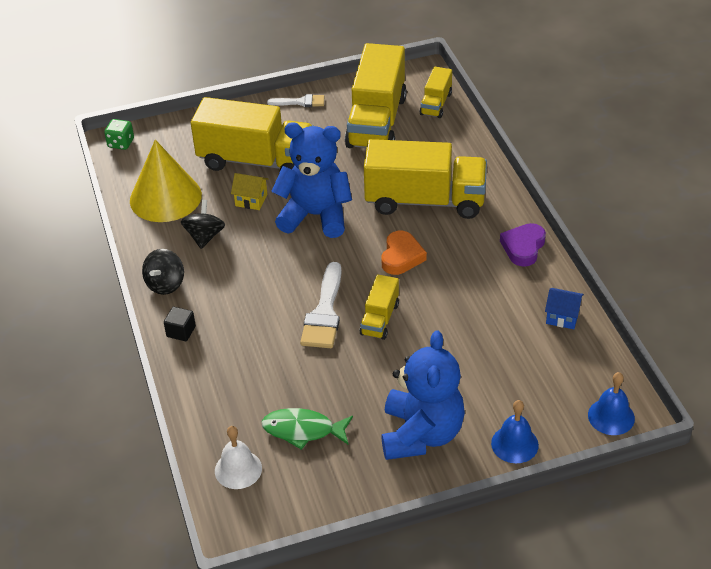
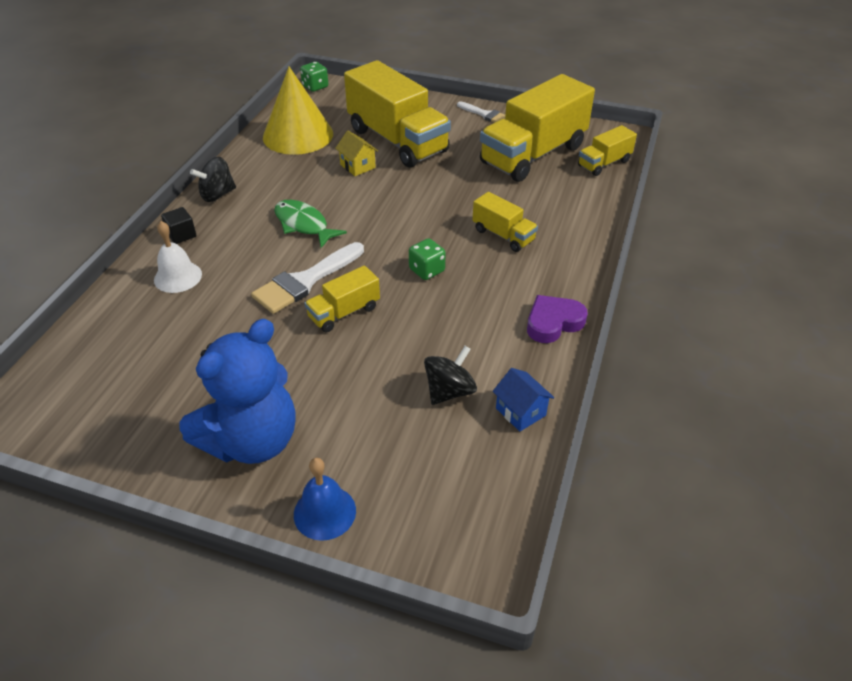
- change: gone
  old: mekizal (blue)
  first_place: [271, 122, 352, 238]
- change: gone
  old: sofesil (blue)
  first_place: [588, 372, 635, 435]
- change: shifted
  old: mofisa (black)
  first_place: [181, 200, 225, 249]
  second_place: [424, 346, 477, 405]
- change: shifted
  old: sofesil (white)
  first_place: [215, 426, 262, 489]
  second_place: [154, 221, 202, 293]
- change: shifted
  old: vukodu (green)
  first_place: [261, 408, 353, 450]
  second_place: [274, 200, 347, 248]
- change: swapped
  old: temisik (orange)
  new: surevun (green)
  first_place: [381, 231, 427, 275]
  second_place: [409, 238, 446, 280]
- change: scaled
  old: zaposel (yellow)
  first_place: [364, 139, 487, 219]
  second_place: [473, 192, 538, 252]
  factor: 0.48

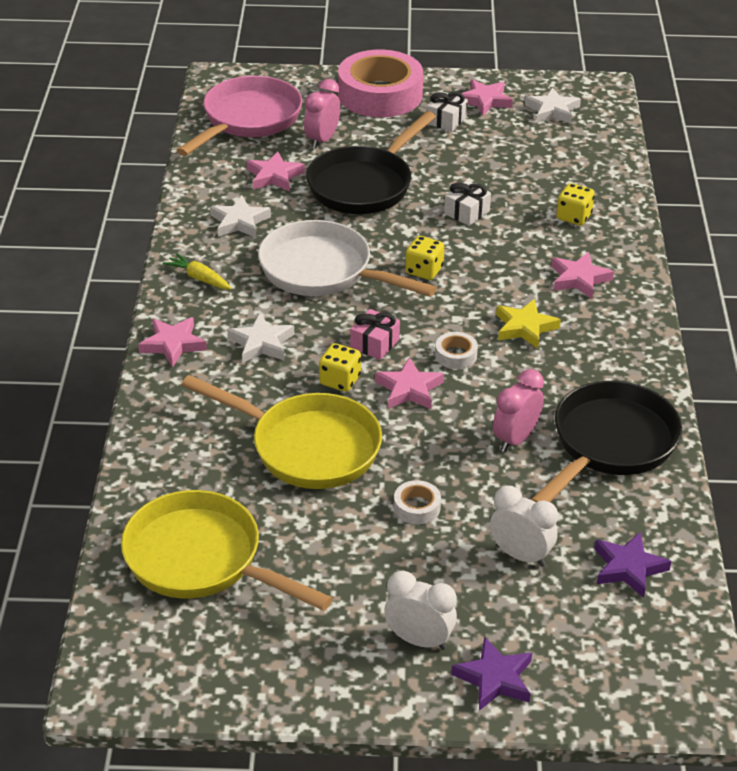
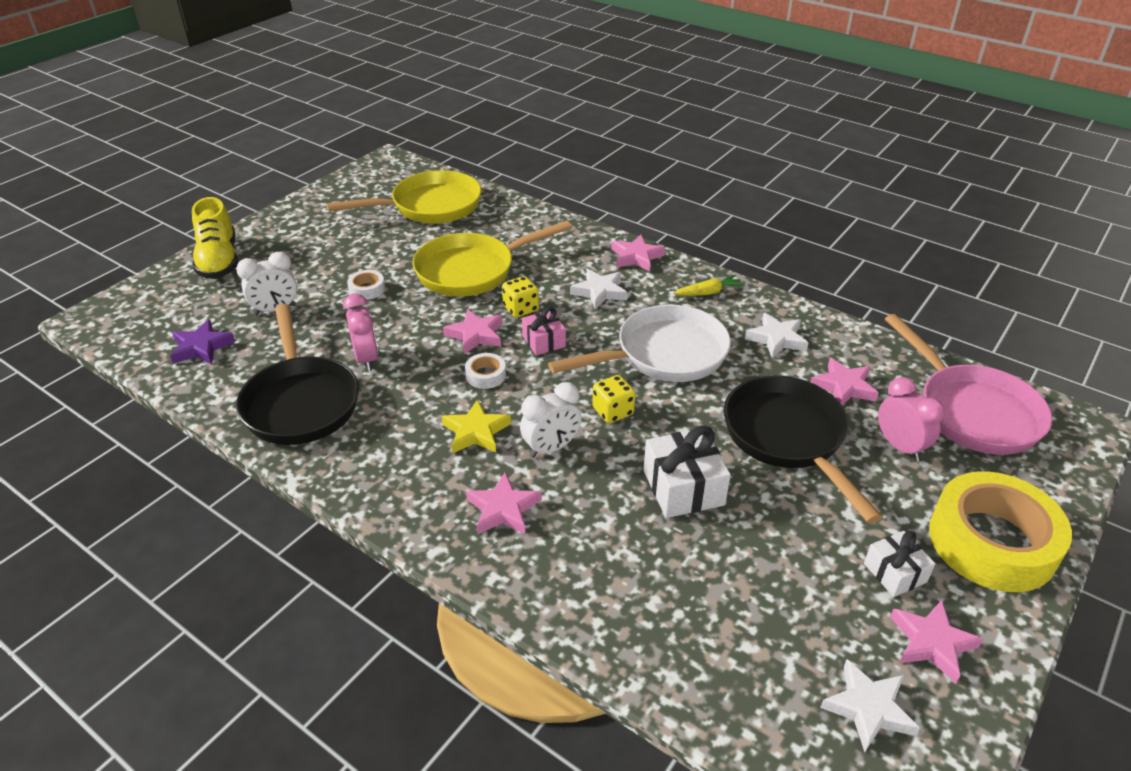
- change: gone
  old: surevun (yellow)
  first_place: [557, 183, 595, 225]
- change: shifted
  old: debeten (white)
  first_place: [384, 571, 457, 650]
  second_place: [520, 382, 582, 458]
- change: swapped
  old: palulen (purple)
  new: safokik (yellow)
  first_place: [451, 636, 532, 711]
  second_place: [192, 197, 238, 279]
- change: repainted
  old: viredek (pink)
  new: viredek (yellow)
  first_place: [338, 50, 423, 117]
  second_place: [929, 471, 1072, 592]
- change: scaled
  old: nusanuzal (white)
  first_place: [444, 181, 491, 226]
  second_place: [643, 425, 731, 518]
  factor: 1.6

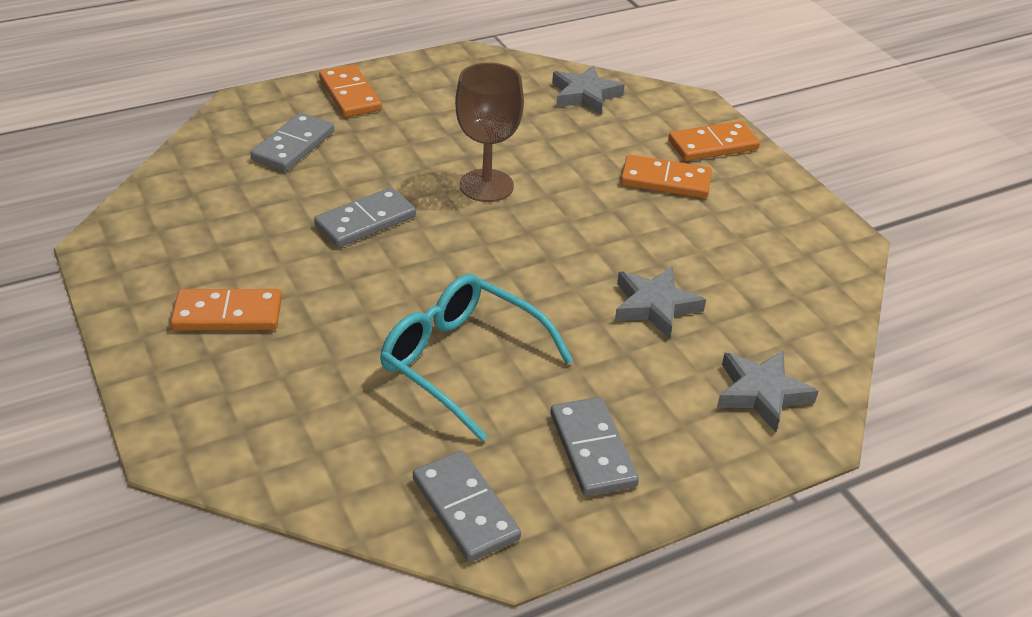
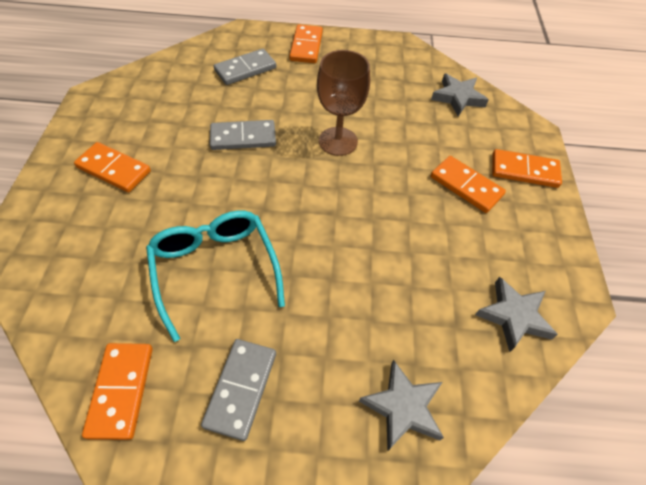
- change: shifted
  old: palulen (grey)
  first_place: [615, 266, 706, 339]
  second_place: [475, 277, 558, 352]
- change: repainted
  old: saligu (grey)
  new: saligu (orange)
  first_place: [413, 450, 521, 562]
  second_place: [82, 343, 153, 440]

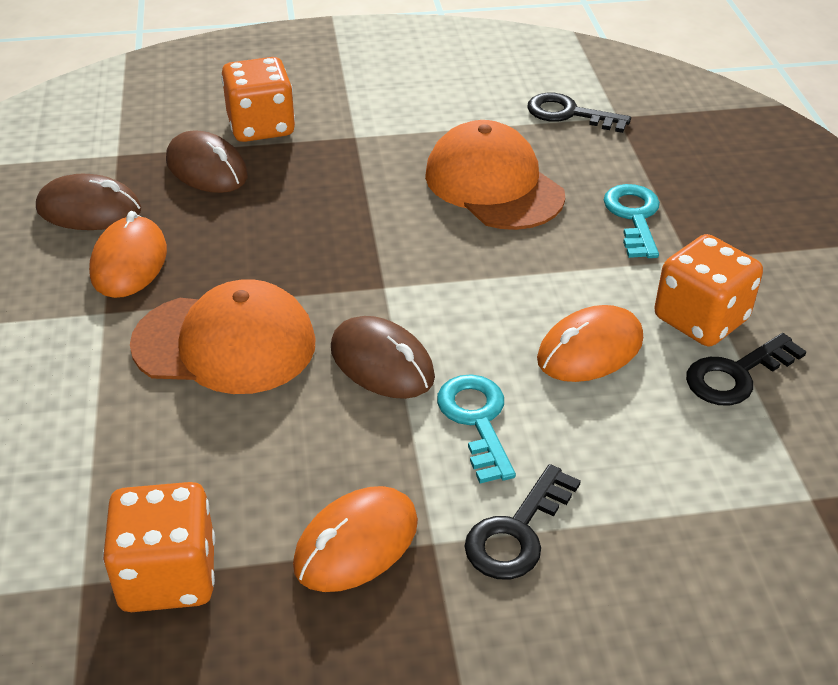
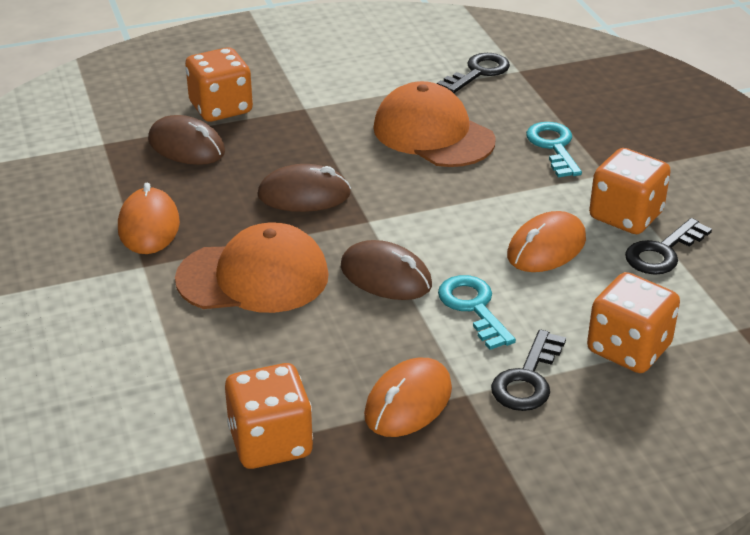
- change: new
  new: surevun (orange)
  second_place: [587, 272, 680, 373]
- change: shifted
  old: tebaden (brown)
  first_place: [36, 174, 141, 230]
  second_place: [257, 164, 351, 212]
- change: rotated
  old: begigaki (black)
  first_place: [527, 93, 631, 133]
  second_place: [437, 53, 510, 93]
  degrees: 120

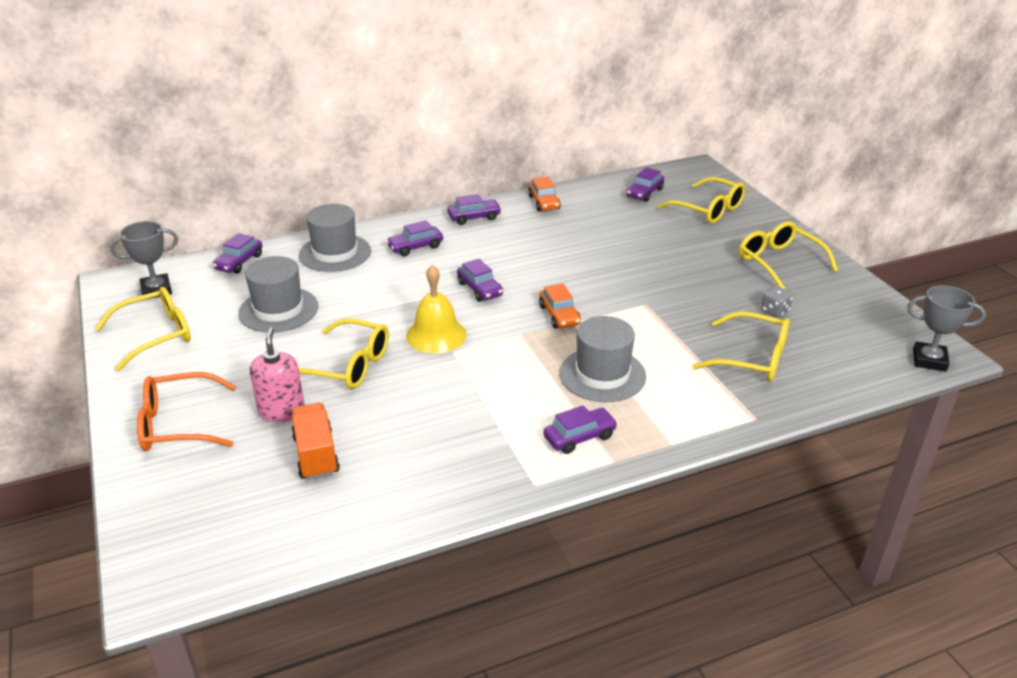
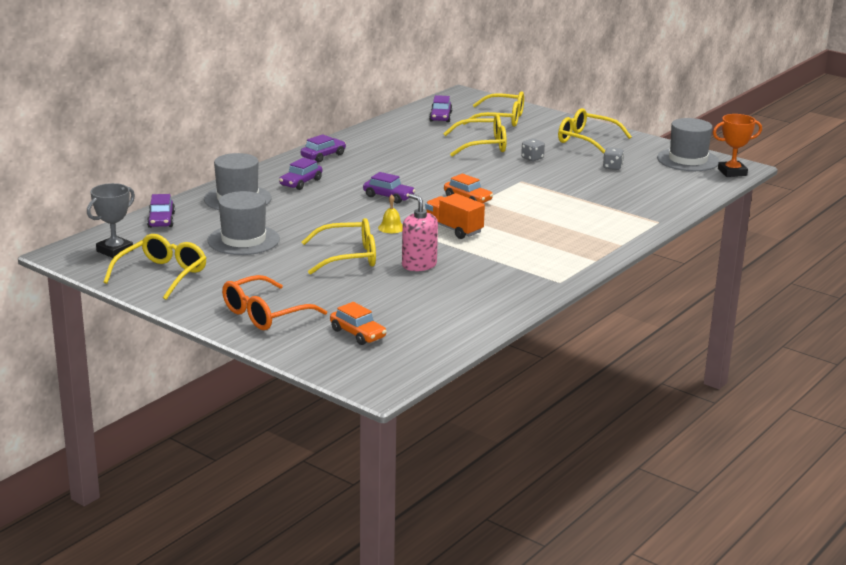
- change: gone
  old: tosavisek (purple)
  first_place: [543, 405, 618, 454]
- change: new
  new: surevun (grey)
  second_place: [521, 139, 545, 161]
- change: shifted
  old: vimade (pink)
  first_place: [250, 328, 305, 422]
  second_place: [402, 194, 438, 271]
- change: shifted
  old: zaposel (orange)
  first_place: [291, 403, 340, 480]
  second_place: [425, 193, 485, 239]
- change: shifted
  old: tosavisek (orange)
  first_place: [528, 177, 561, 211]
  second_place: [330, 302, 387, 345]
- change: shifted
  old: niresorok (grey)
  first_place: [559, 316, 646, 402]
  second_place: [657, 118, 720, 171]
- change: shifted
  old: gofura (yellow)
  first_place: [693, 311, 790, 381]
  second_place: [443, 114, 507, 156]
- change: repainted
  old: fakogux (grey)
  new: fakogux (orange)
  first_place: [907, 285, 986, 372]
  second_place: [713, 114, 762, 177]
- change: scaled
  old: sofesil (yellow)
  first_place: [406, 265, 466, 353]
  second_place: [378, 195, 403, 233]
  factor: 0.51

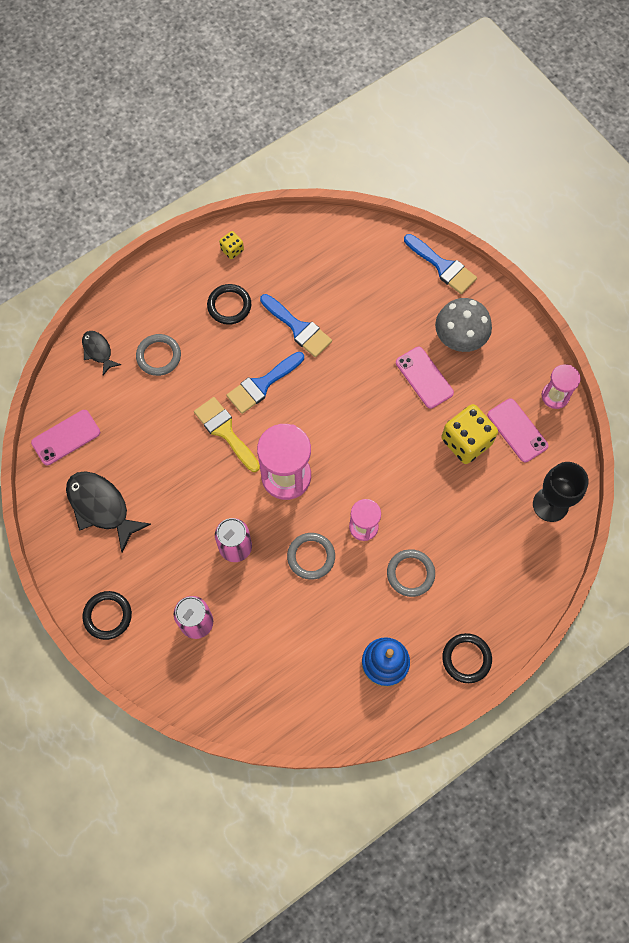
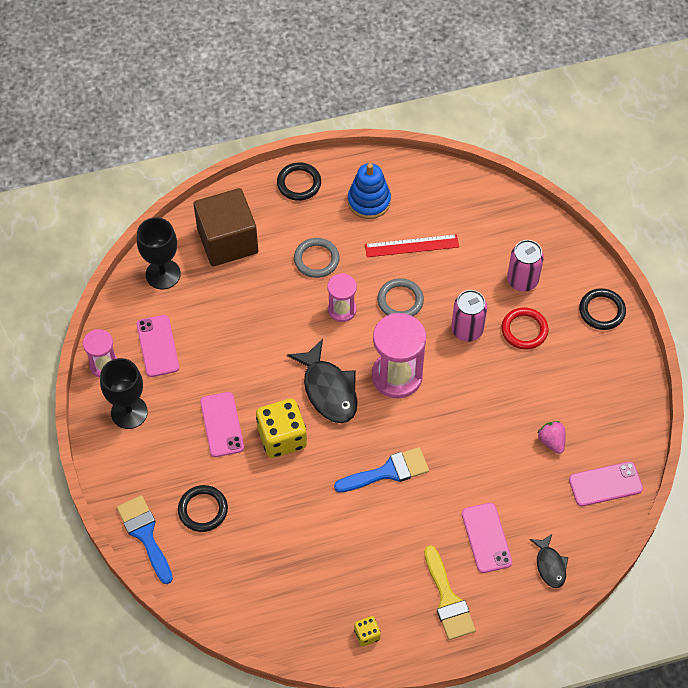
- change: gone
  old: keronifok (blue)
  first_place: [260, 294, 332, 357]
- change: gone
  old: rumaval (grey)
  first_place: [435, 298, 492, 352]
- change: new
  new: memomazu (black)
  second_place: [100, 358, 148, 429]
- change: new
  new: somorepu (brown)
  second_place: [194, 188, 258, 266]
- change: new
  new: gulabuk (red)
  second_place: [365, 234, 459, 257]
- change: new
  new: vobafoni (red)
  second_place: [501, 308, 549, 349]
- change: new
  new: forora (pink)
  second_place: [538, 421, 566, 454]
- change: shifted
  old: vukodu (black)
  first_place: [66, 471, 151, 553]
  second_place: [287, 339, 358, 423]
- change: shifted
  old: keronifok (yellow)
  first_place: [194, 397, 260, 472]
  second_place: [424, 545, 476, 640]
- change: shifted
  old: vobafoni (black)
  first_place: [207, 284, 251, 325]
  second_place: [178, 485, 228, 532]
- change: shifted
  old: surevun (yellow)
  first_place: [441, 404, 498, 464]
  second_place: [256, 398, 307, 458]
- change: swapped
  old: vobafoni (grey)
  new: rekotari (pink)
  first_place: [136, 334, 181, 376]
  second_place: [462, 503, 512, 573]

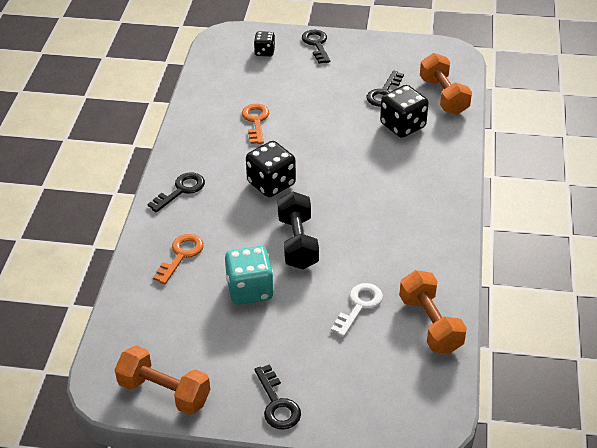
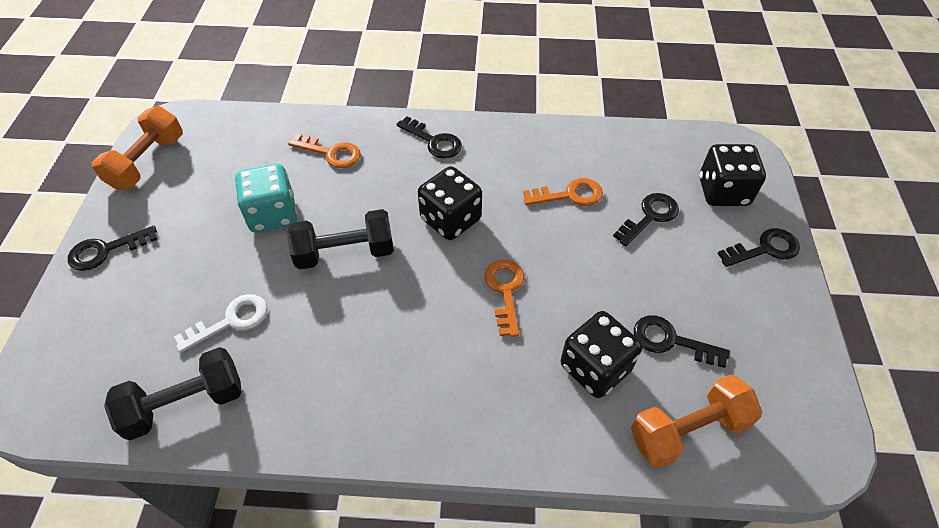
- change: new
  new: begigaki (orange)
  second_place: [484, 260, 524, 337]
- change: new
  new: begigaki (black)
  second_place: [613, 193, 679, 246]
- change: repainted
  old: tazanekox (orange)
  new: tazanekox (black)
  first_place: [399, 270, 467, 354]
  second_place: [104, 347, 242, 440]
- change: rotated
  old: begigaki (white)
  first_place: [331, 283, 383, 337]
  second_place: [174, 294, 267, 353]
  degrees: -60
- change: scaled
  old: surevun (black)
  first_place: [254, 31, 275, 56]
  second_place: [699, 144, 766, 206]
  factor: 1.74

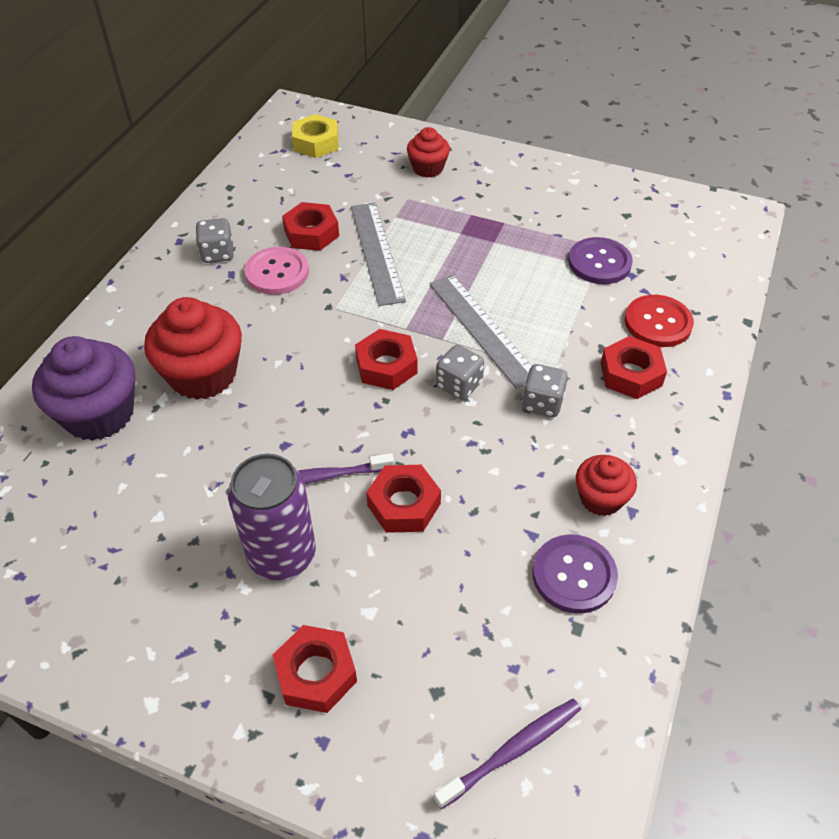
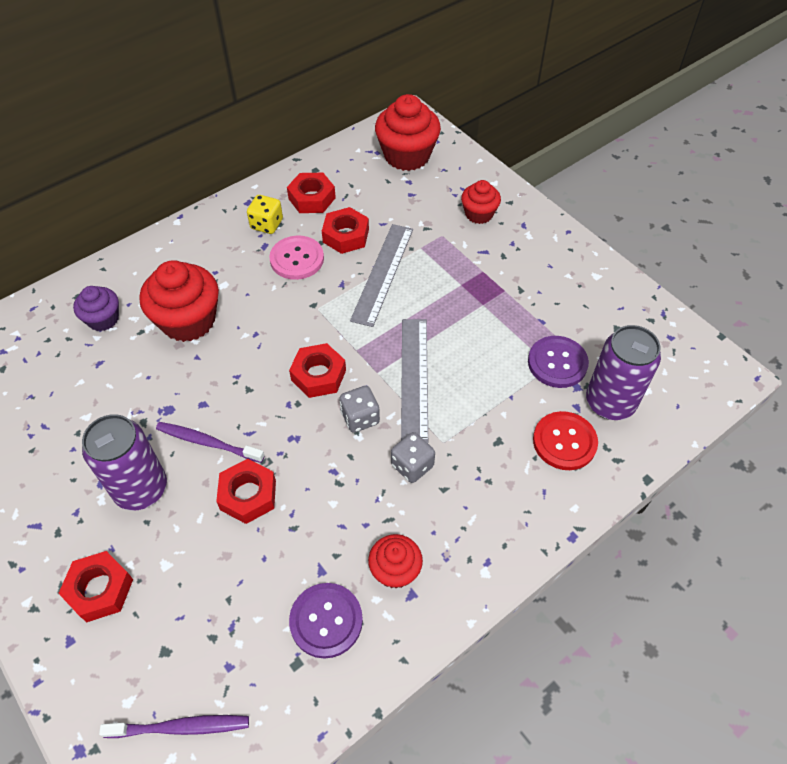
- change: new
  new: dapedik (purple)
  second_place: [586, 325, 661, 420]
- change: shifted
  old: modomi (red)
  first_place: [601, 336, 667, 399]
  second_place: [287, 173, 336, 213]
- change: swapped
  old: modomi (yellow)
  new: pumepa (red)
  first_place: [292, 114, 338, 158]
  second_place: [375, 94, 441, 171]
- change: repainted
  old: surevun (grey)
  new: surevun (yellow)
  first_place: [195, 218, 234, 263]
  second_place: [247, 195, 283, 234]
- change: scaled
  old: pumepa (purple)
  first_place: [32, 336, 135, 441]
  second_place: [73, 286, 119, 331]
  factor: 0.57

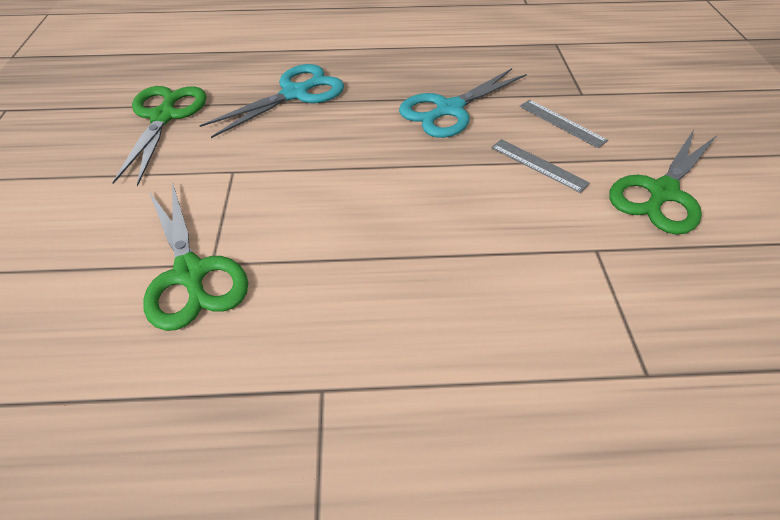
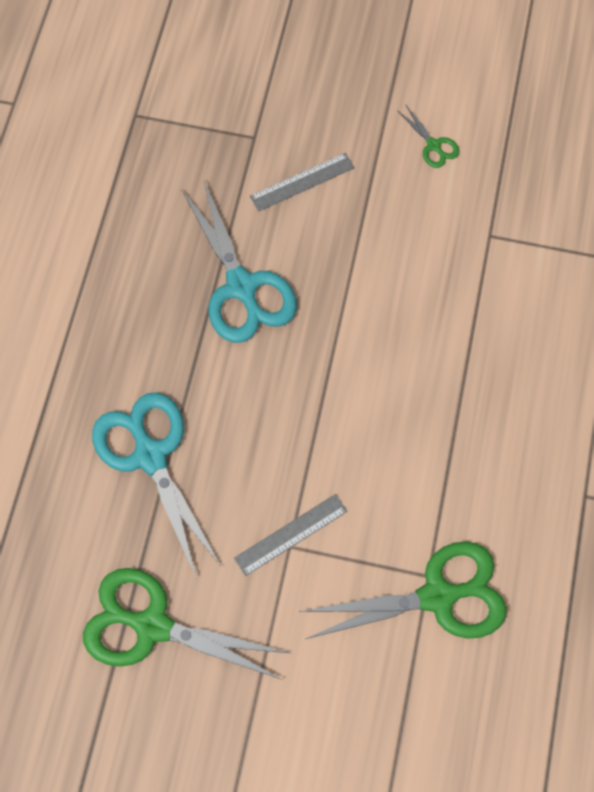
- change: shifted
  old: gulabuk (grey)
  first_place: [491, 139, 590, 193]
  second_place: [234, 494, 347, 576]
- change: scaled
  old: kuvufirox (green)
  first_place: [609, 130, 717, 235]
  second_place: [397, 104, 460, 168]
  factor: 0.45

